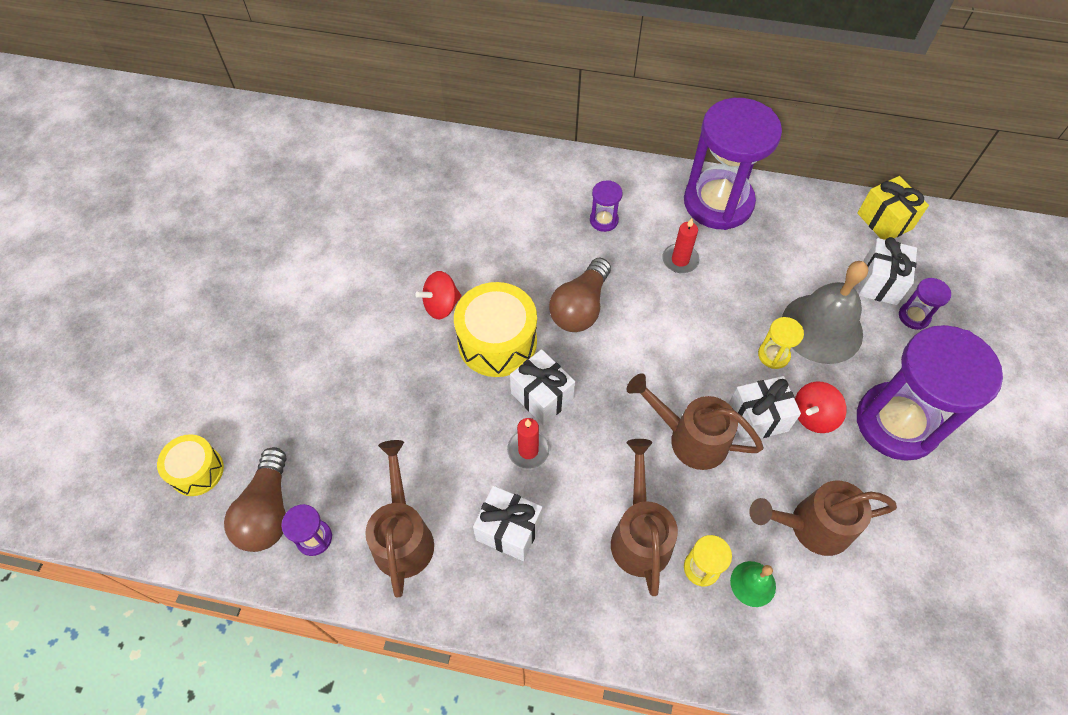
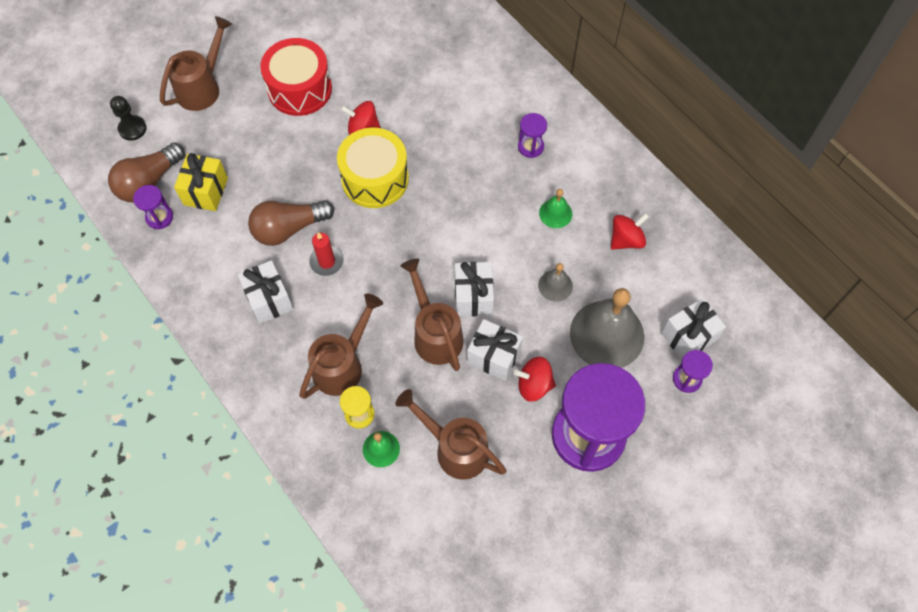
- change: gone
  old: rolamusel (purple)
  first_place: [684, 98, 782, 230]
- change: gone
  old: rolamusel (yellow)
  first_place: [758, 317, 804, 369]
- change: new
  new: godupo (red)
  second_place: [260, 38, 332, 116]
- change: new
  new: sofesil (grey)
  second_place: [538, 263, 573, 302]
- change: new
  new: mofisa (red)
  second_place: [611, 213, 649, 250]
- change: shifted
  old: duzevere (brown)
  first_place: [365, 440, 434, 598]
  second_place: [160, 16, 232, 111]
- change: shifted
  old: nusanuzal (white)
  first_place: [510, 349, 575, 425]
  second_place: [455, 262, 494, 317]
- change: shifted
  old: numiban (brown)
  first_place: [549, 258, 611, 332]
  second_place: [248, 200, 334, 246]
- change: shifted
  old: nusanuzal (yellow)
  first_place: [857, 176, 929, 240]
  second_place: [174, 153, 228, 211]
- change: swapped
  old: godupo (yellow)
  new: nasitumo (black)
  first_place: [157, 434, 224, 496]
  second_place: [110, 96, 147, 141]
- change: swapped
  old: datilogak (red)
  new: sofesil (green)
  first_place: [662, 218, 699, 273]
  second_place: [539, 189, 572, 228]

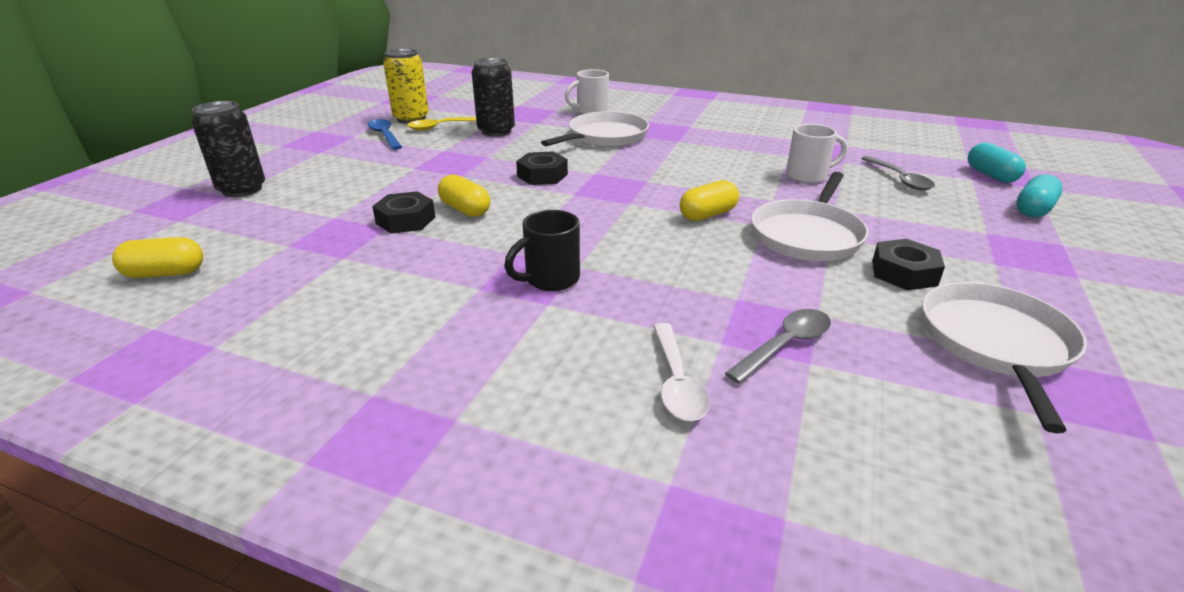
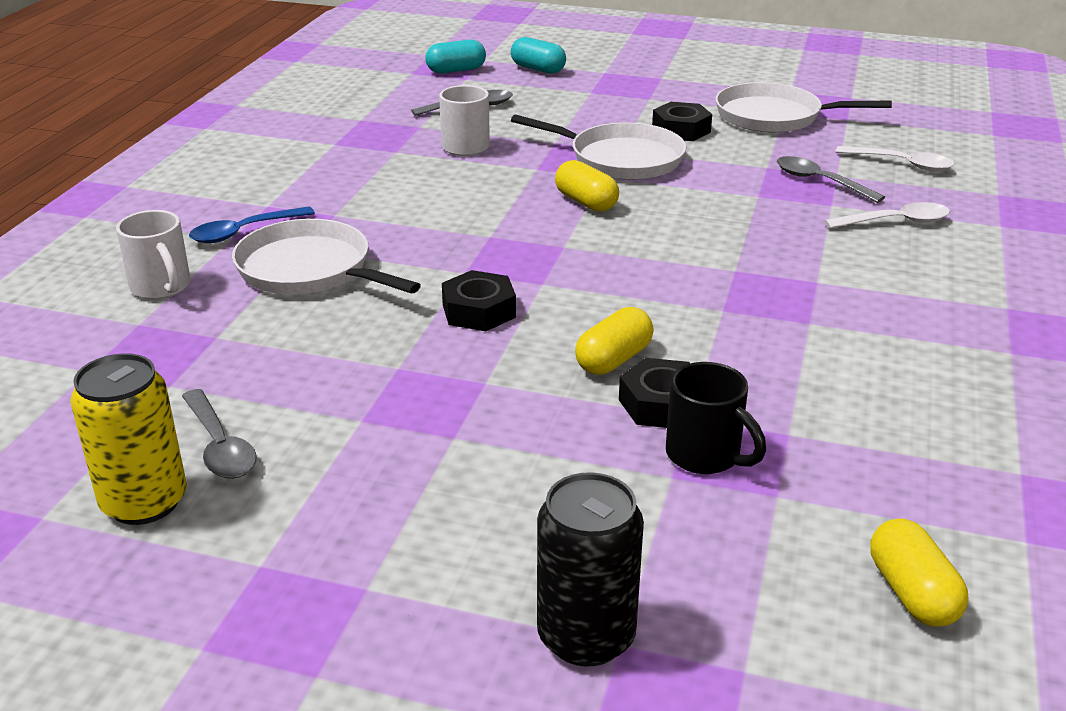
- change: gone
  old: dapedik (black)
  first_place: [472, 58, 515, 137]
- change: new
  new: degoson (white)
  second_place: [835, 146, 955, 171]
- change: shifted
  old: degoson (blue)
  first_place: [367, 119, 402, 150]
  second_place: [189, 206, 315, 243]
- change: shifted
  old: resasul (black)
  first_place: [504, 210, 580, 291]
  second_place: [666, 362, 766, 474]
- change: repainted
  old: degoson (yellow)
  new: degoson (grey)
  first_place: [407, 117, 476, 131]
  second_place: [182, 389, 257, 479]

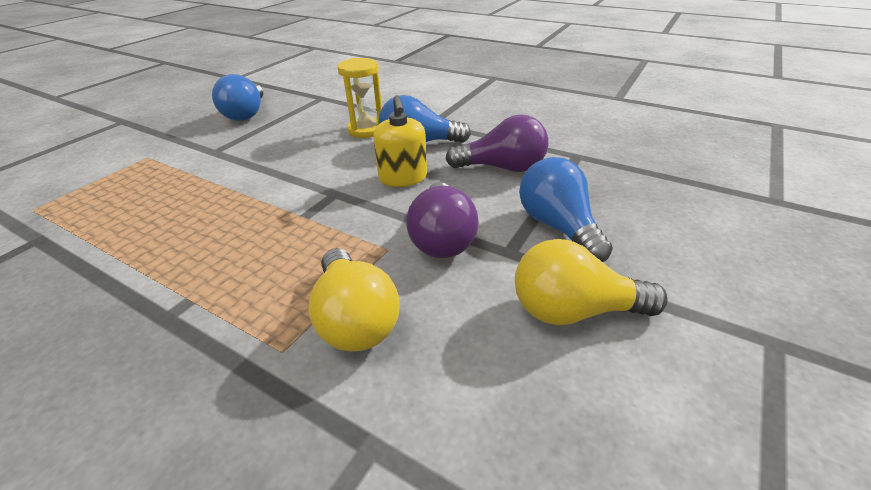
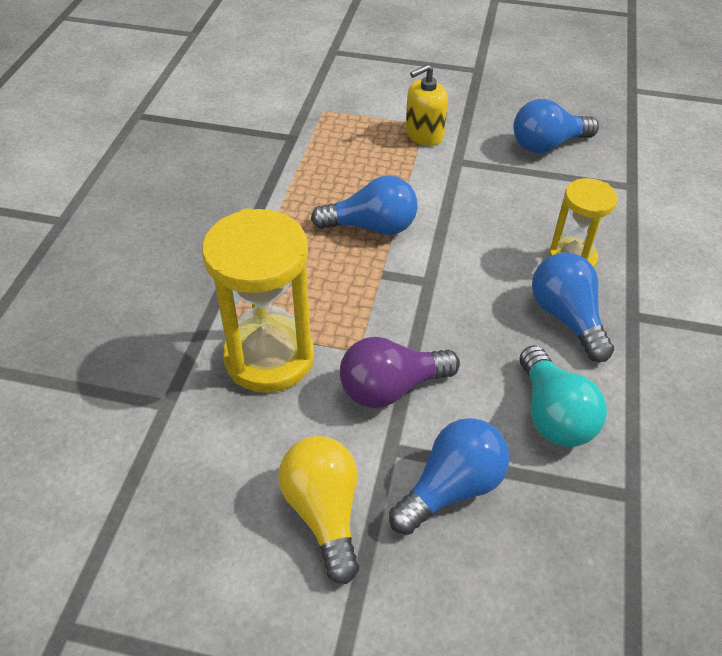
- change: new
  new: numiban (blue)
  second_place: [311, 175, 418, 235]
- change: shifted
  old: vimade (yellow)
  first_place: [373, 95, 427, 187]
  second_place: [405, 64, 448, 146]
- change: swapped
  old: numiban (yellow)
  new: rolamusel (yellow)
  first_place: [308, 248, 400, 351]
  second_place: [202, 208, 314, 393]
- change: repainted
  old: numiban (purple)
  new: numiban (turquoise)
  first_place: [446, 114, 548, 172]
  second_place: [520, 345, 607, 447]

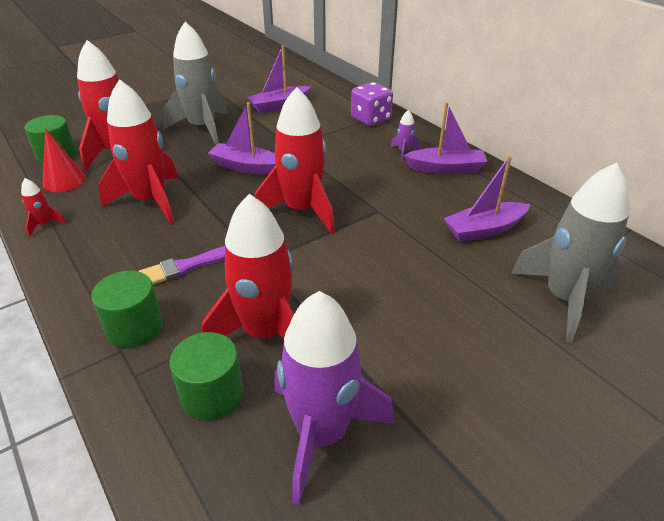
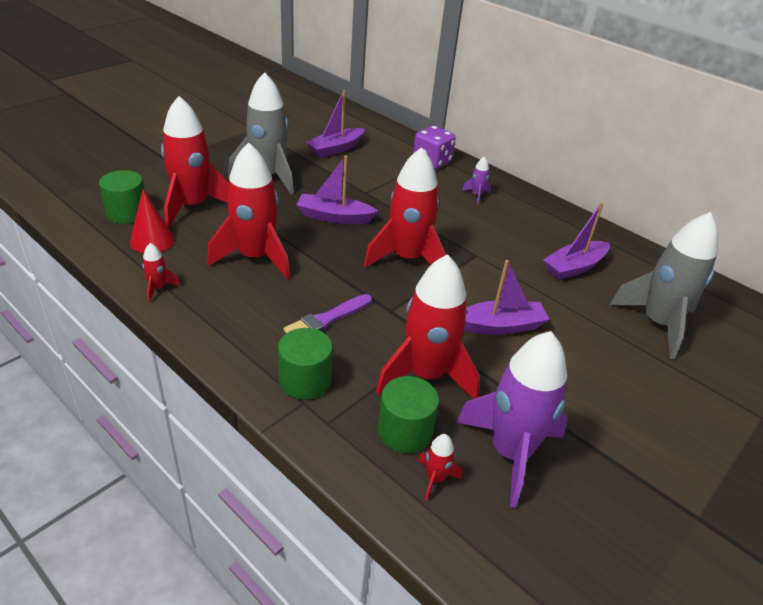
- change: new
  new: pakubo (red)
  second_place: [418, 434, 462, 501]
- change: shifted
  old: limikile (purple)
  first_place: [404, 102, 487, 174]
  second_place: [464, 260, 550, 335]

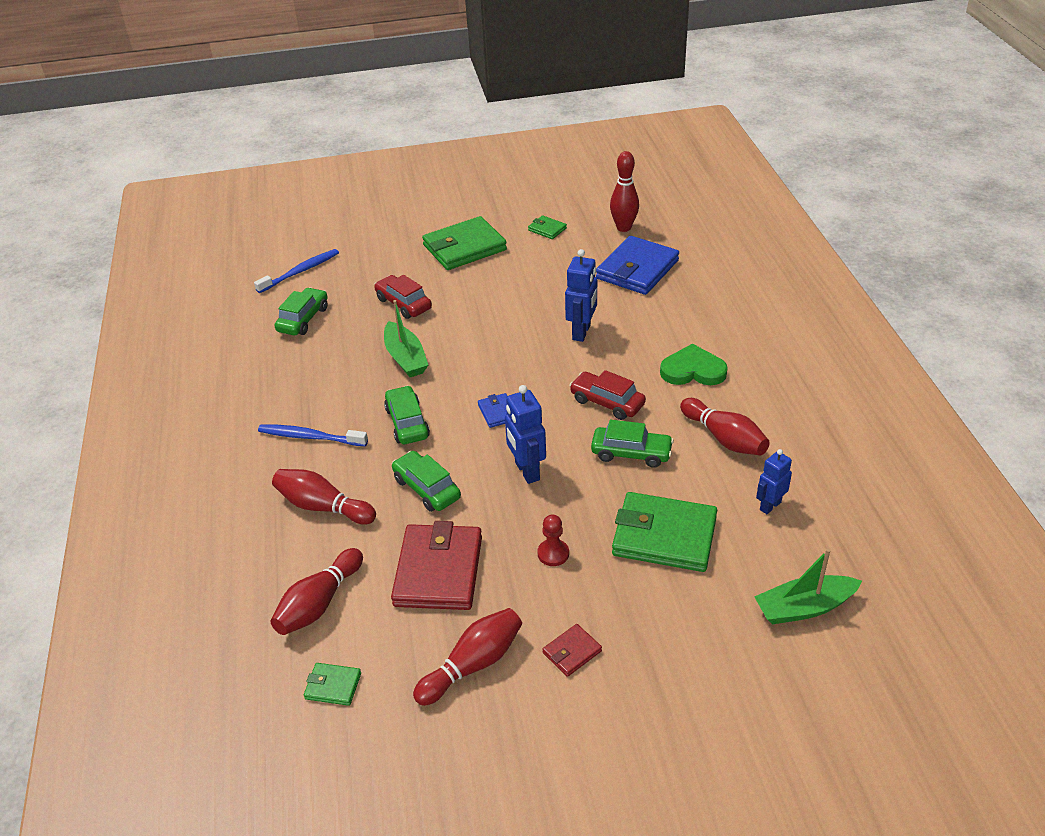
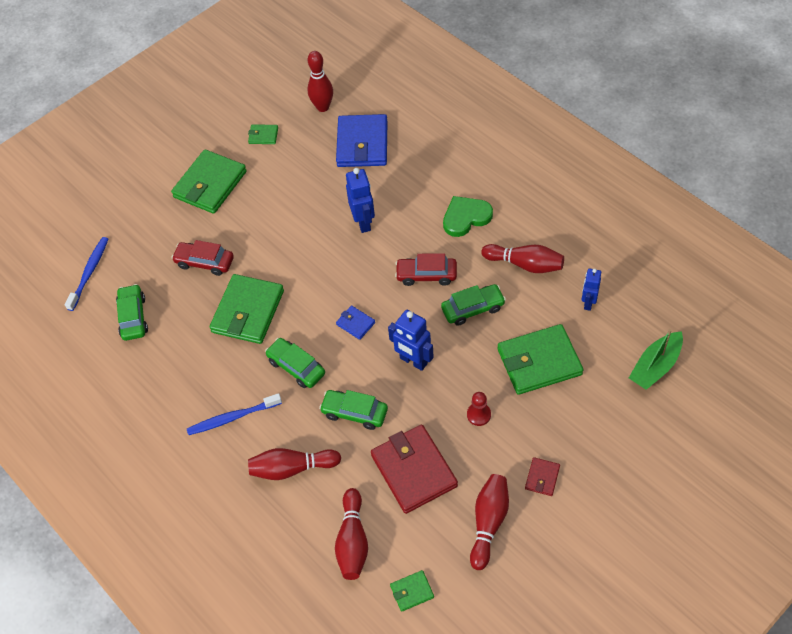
- change: swapped
  old: limikile (green)
  new: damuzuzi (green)
  first_place: [384, 300, 428, 377]
  second_place: [210, 274, 284, 344]

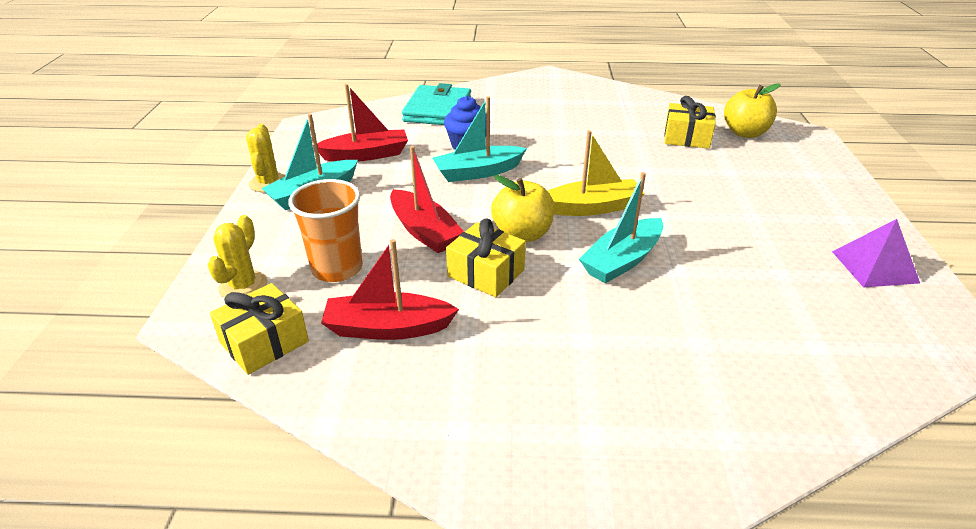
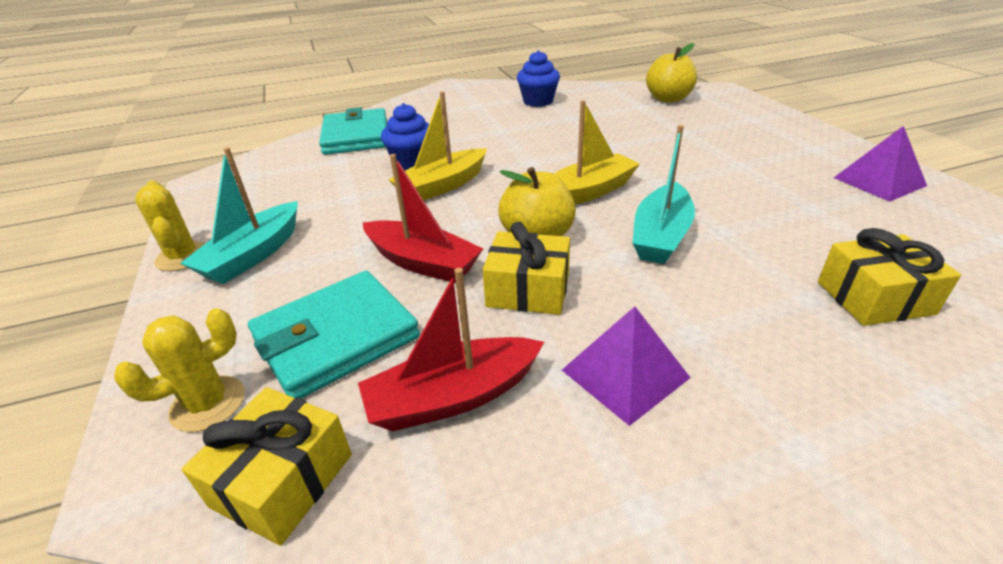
- change: gone
  old: limikile (red)
  first_place: [317, 84, 408, 162]
- change: new
  new: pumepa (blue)
  second_place: [517, 50, 560, 107]
- change: new
  new: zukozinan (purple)
  second_place: [562, 306, 691, 426]
- change: shifted
  old: nusanuzal (yellow)
  first_place: [664, 96, 716, 149]
  second_place: [818, 228, 961, 326]
- change: swapped
  old: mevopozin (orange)
  new: damuzuzi (turquoise)
  first_place: [289, 179, 363, 282]
  second_place: [248, 271, 420, 399]
- change: repainted
  old: limikile (turquoise)
  new: limikile (yellow)
  first_place: [433, 96, 527, 182]
  second_place: [388, 91, 487, 201]
- change: rotated
  old: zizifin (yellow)
  first_place: [207, 215, 268, 298]
  second_place: [114, 308, 245, 432]
  degrees: 60

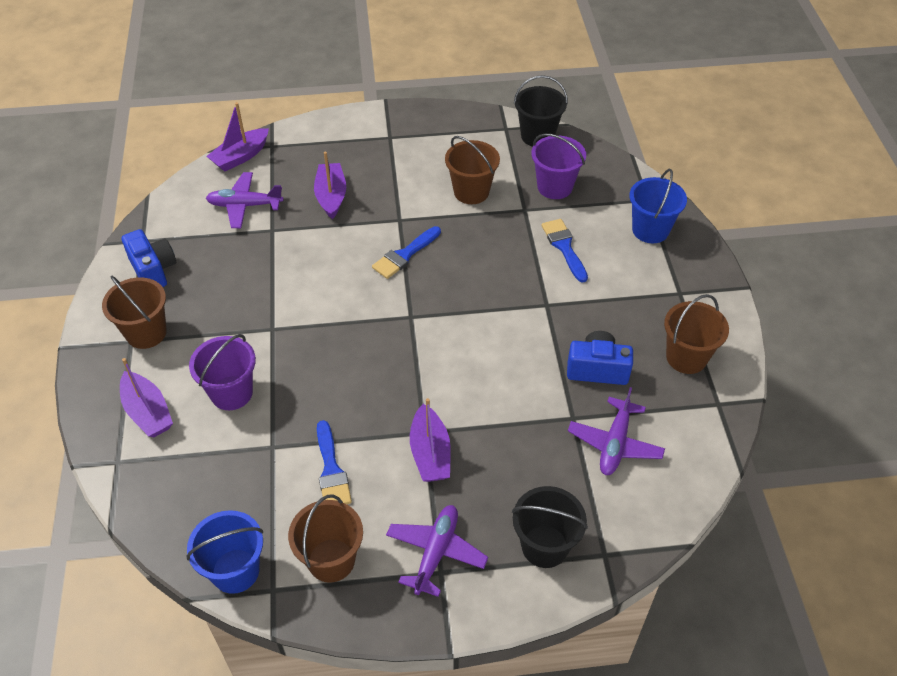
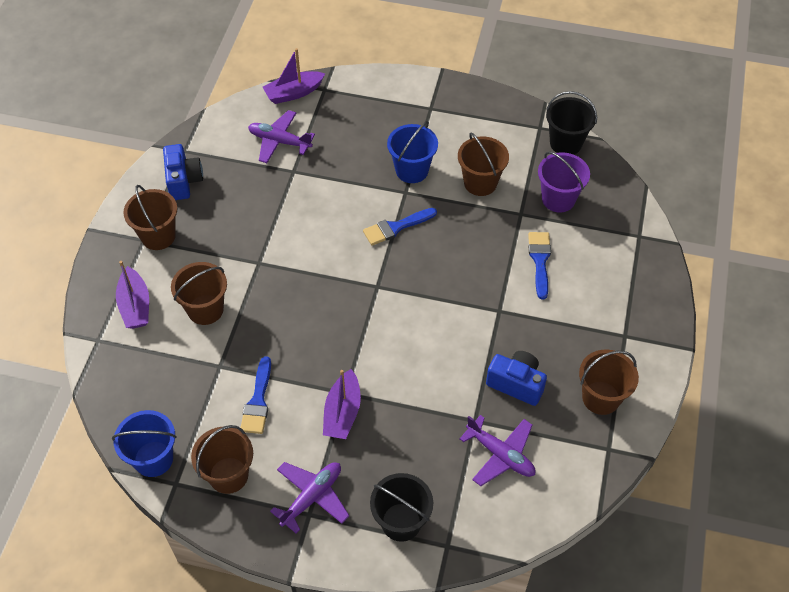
- change: gone
  old: limikile (purple)
  first_place: [314, 152, 346, 219]
- change: shifted
  old: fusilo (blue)
  first_place: [629, 169, 687, 243]
  second_place: [387, 121, 438, 183]
- change: repainted
  old: fusilo (purple)
  new: fusilo (brown)
  first_place: [189, 334, 256, 410]
  second_place: [171, 262, 227, 325]
- change: rotated
  old: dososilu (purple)
  first_place: [568, 387, 665, 475]
  second_place: [460, 415, 535, 486]
  degrees: -90

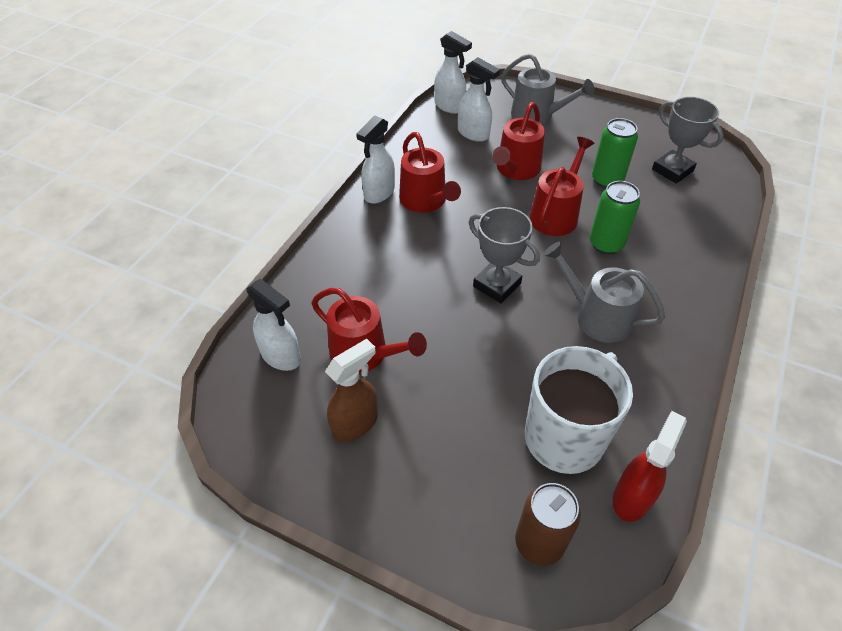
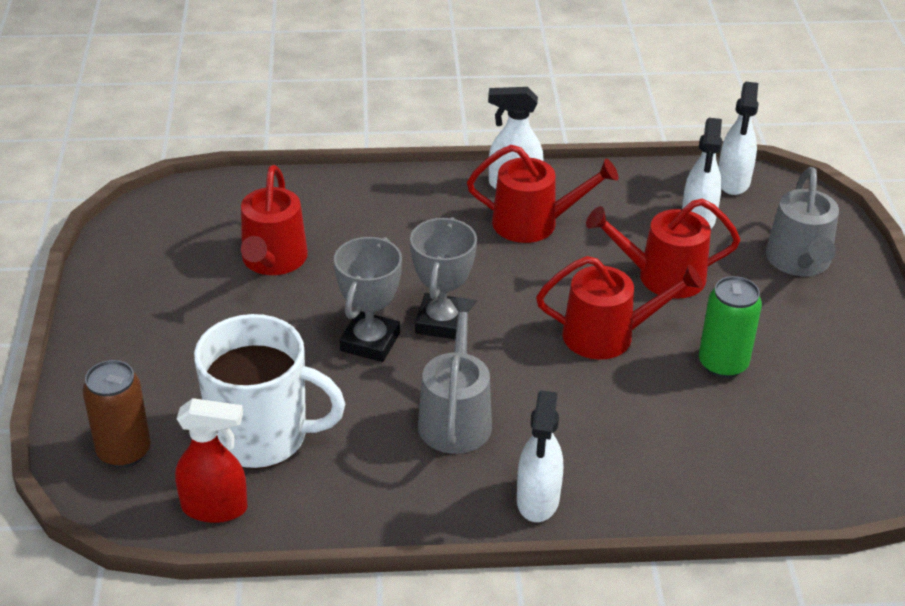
- change: gone
  old: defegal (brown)
  first_place: [325, 339, 378, 442]
- change: gone
  old: dapedik (green)
  first_place: [590, 181, 640, 254]
- change: shifted
  old: defegal (white)
  first_place: [246, 279, 301, 371]
  second_place: [517, 390, 563, 522]
- change: shifted
  old: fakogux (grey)
  first_place: [652, 97, 723, 184]
  second_place: [334, 237, 402, 362]
- change: rotated
  old: duzevere (red)
  first_place: [399, 132, 461, 213]
  second_place: [467, 145, 618, 243]
  degrees: -120

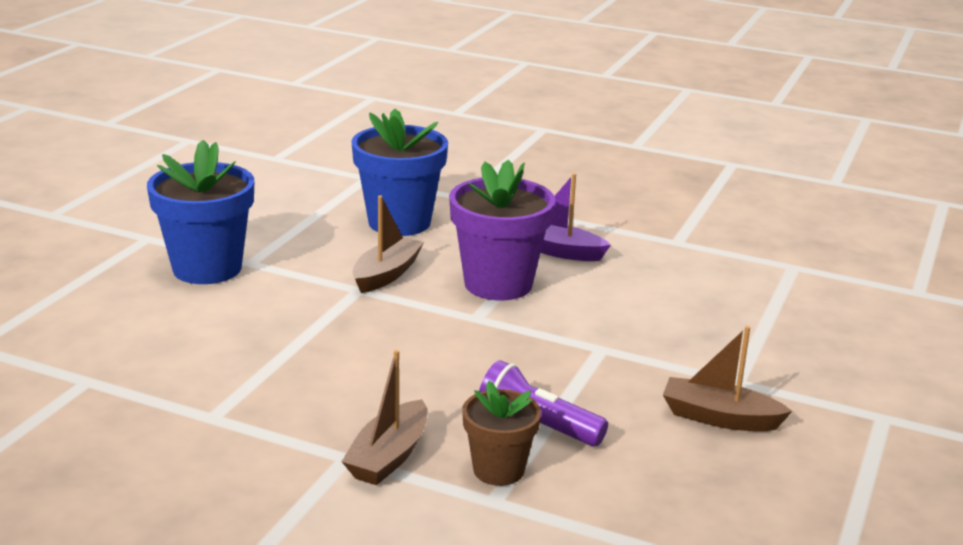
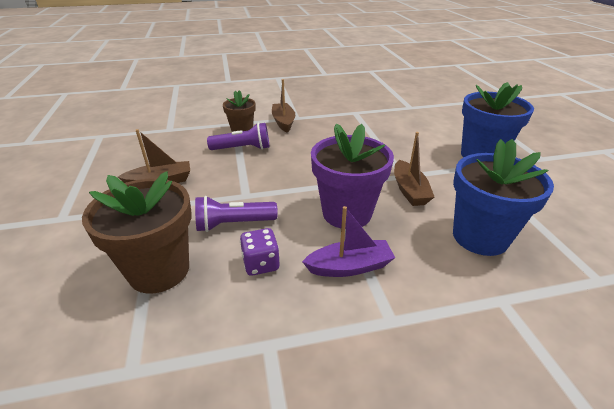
- change: new
  new: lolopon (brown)
  second_place: [82, 171, 192, 293]
- change: new
  new: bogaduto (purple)
  second_place: [195, 196, 278, 232]
- change: new
  new: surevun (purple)
  second_place: [240, 228, 280, 276]

